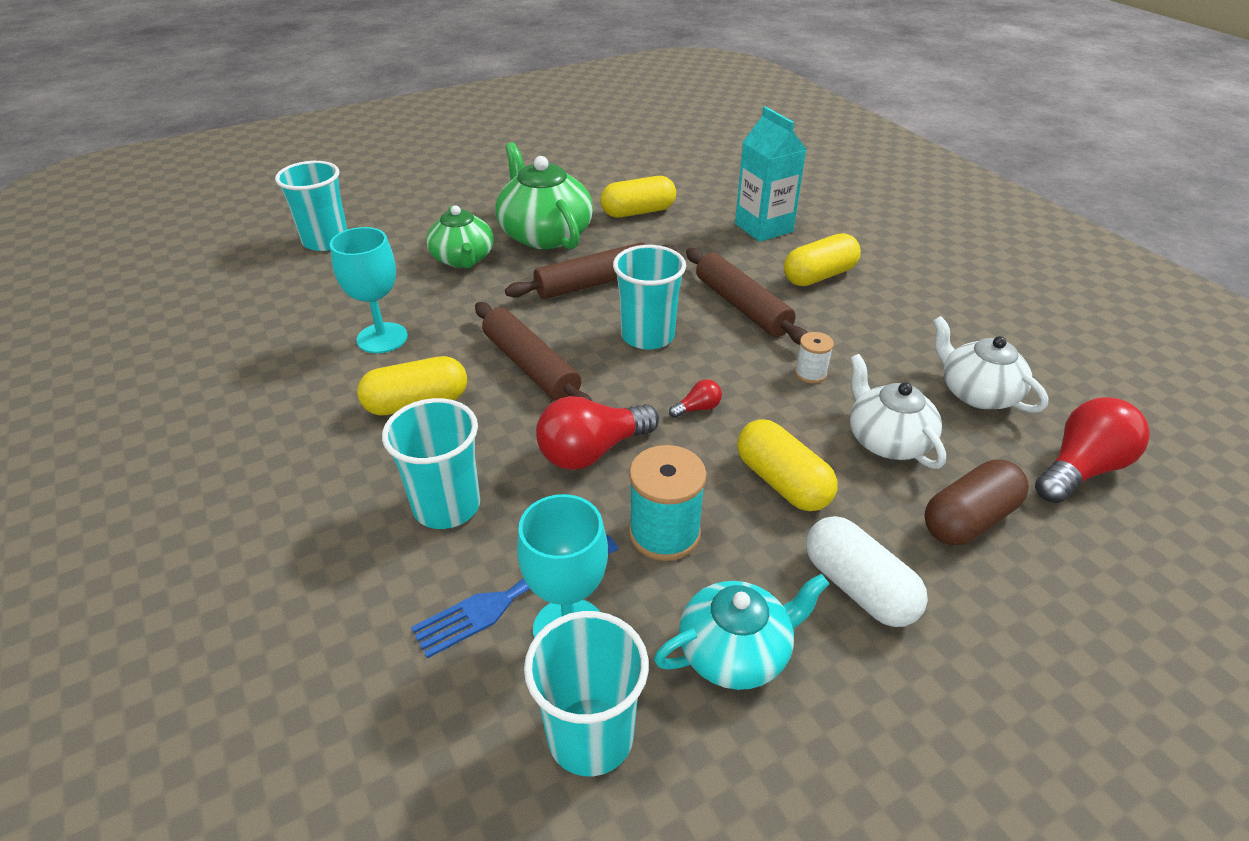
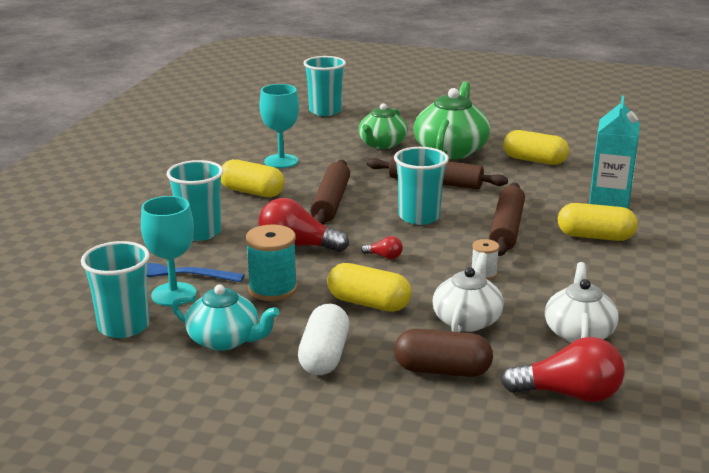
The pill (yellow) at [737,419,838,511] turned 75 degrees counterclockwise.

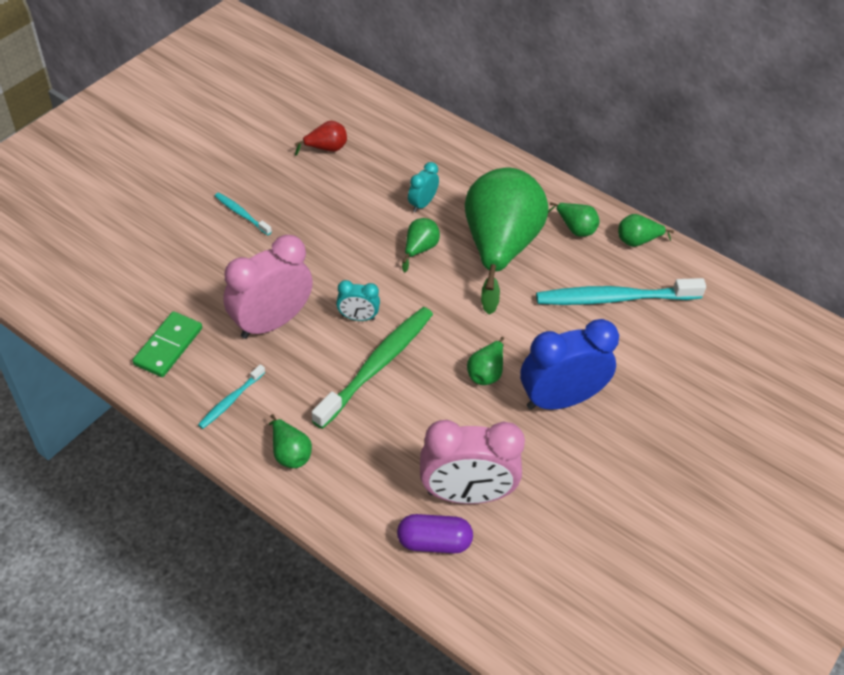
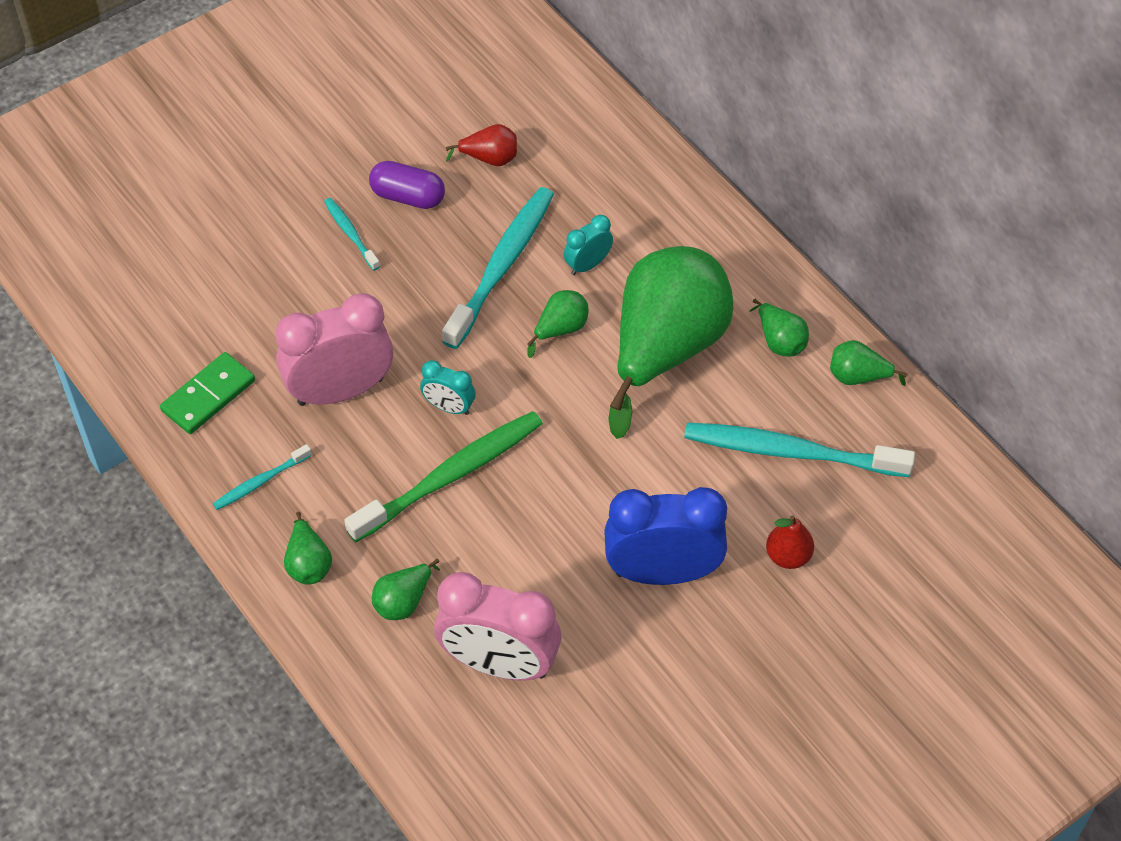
The toy pear (green) moved from [467,337,504,385] to [372,559,440,620]. The pill (violet) moved from [397,514,473,553] to [369,161,445,209]. The tooth brush (aqua) at [442,187,554,349] appeared. The toy pear (crimson) at [766,515,814,569] appeared.

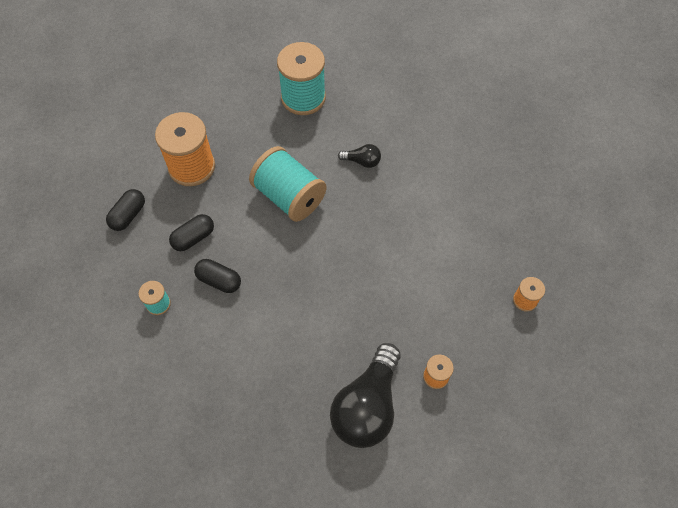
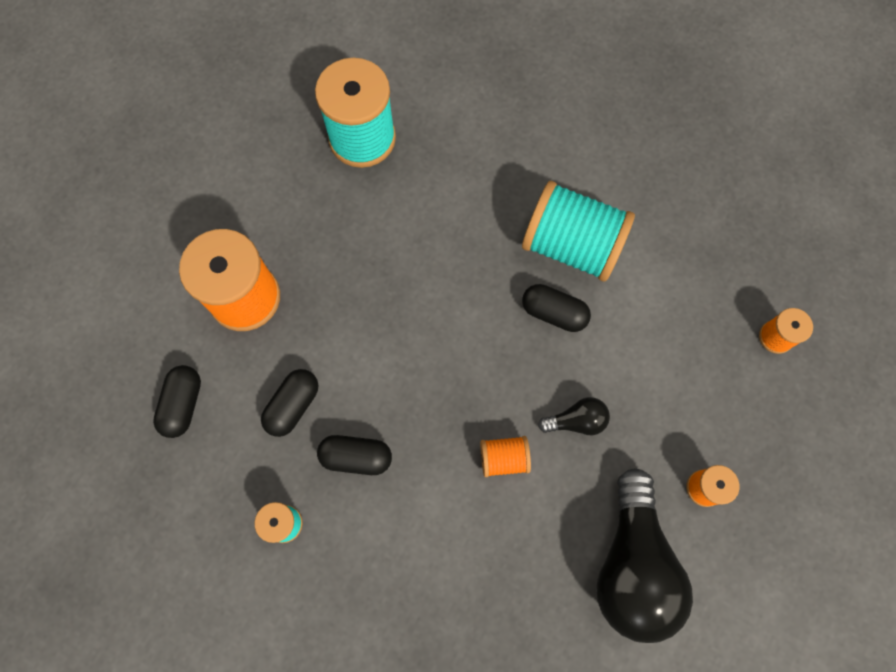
The bulb (ebony) moved from [338,144,381,168] to [538,397,610,435]. The spool (aqua) moved from [249,146,327,222] to [522,181,635,282]. The pill (ebony) at [522,284,591,332] appeared. The spool (orange-coloured) at [480,436,531,477] appeared.

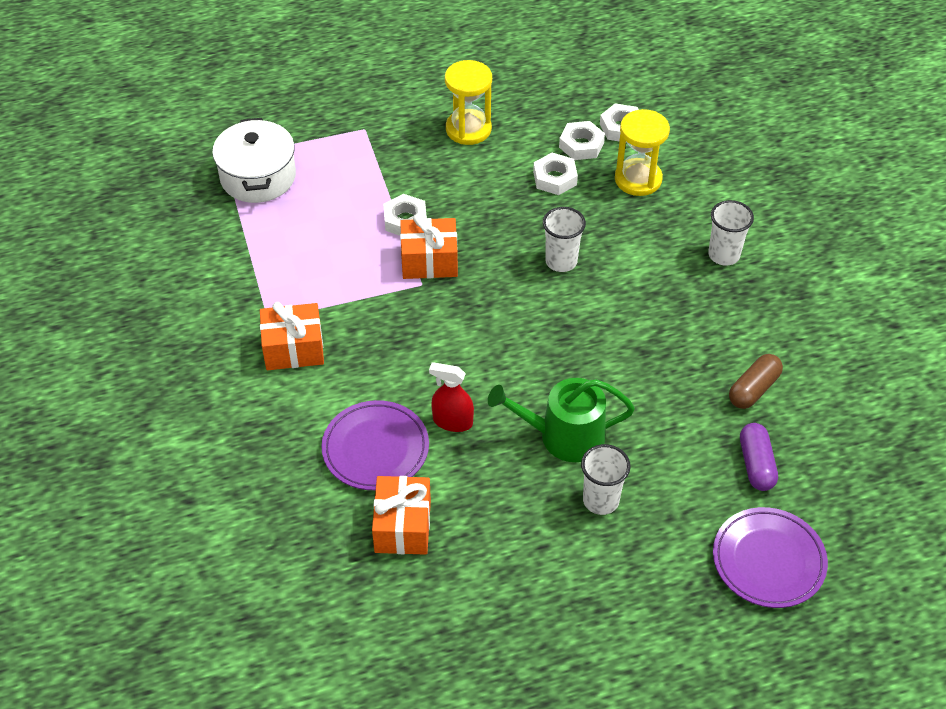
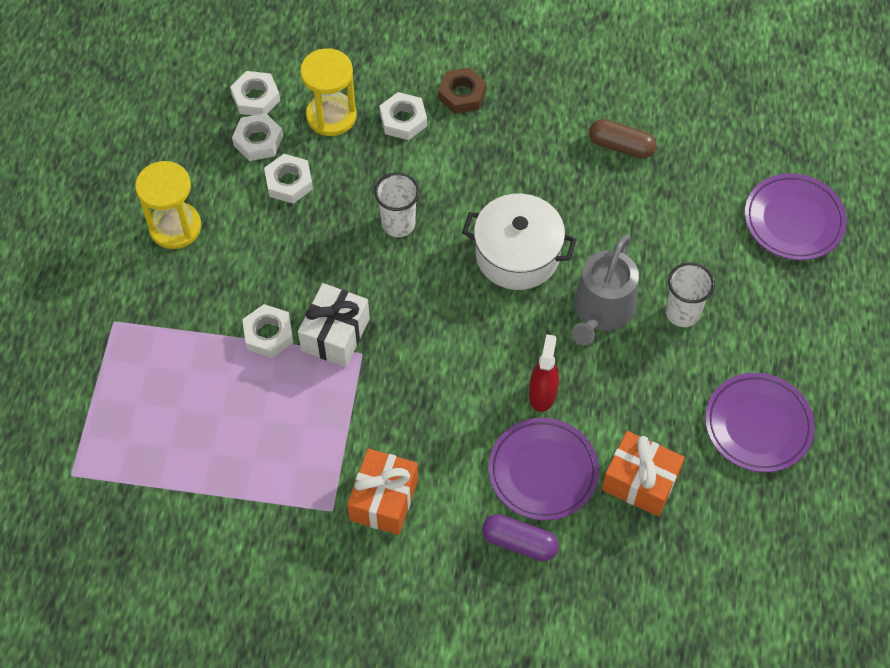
The pot (white) moved from [212,118,296,203] to [462,194,577,290]. The tumbler (white) at [708,200,754,266] was replaced by the hex nut (dark brown) at [438,67,487,114]. The wrapped gift (orange-coloured) at [400,214,458,279] became the wrapped gift (white) at [298,283,370,367]. The pill (dark brown) at [729,354,783,409] turned 45 degrees counterclockwise. The spray bottle (crimson) at [429,362,474,432] turned 150 degrees clockwise. The watering can (green) at [488,378,635,462] became the watering can (ash-grey) at [572,234,639,345]. The pill (violet) moved from [740,423,778,491] to [482,514,559,561]. The hex nut (white) at [380,92,427,140] appeared. The dinner plate (violet) at [705,373,815,473] appeared.

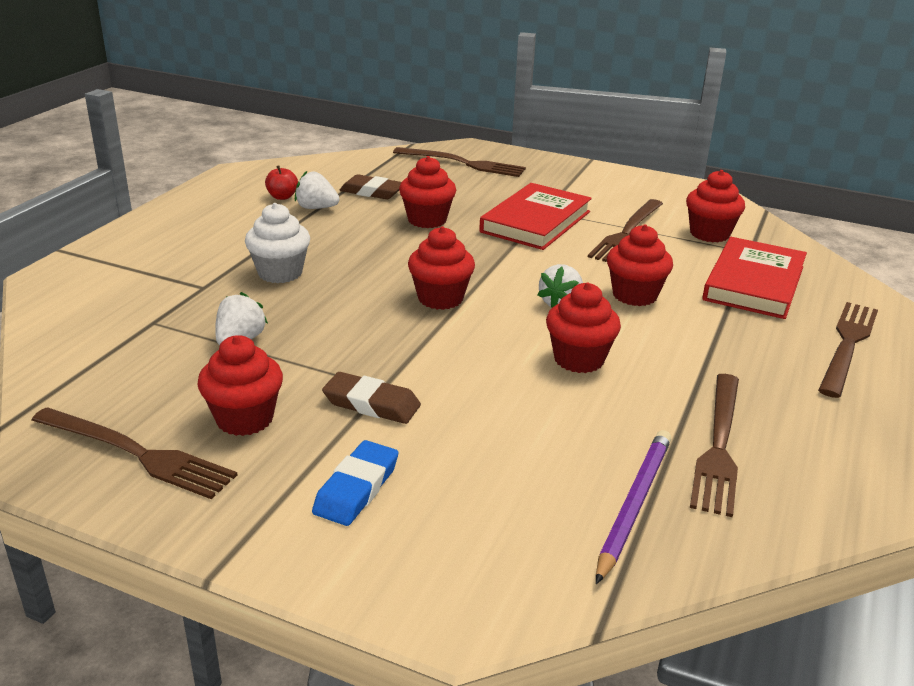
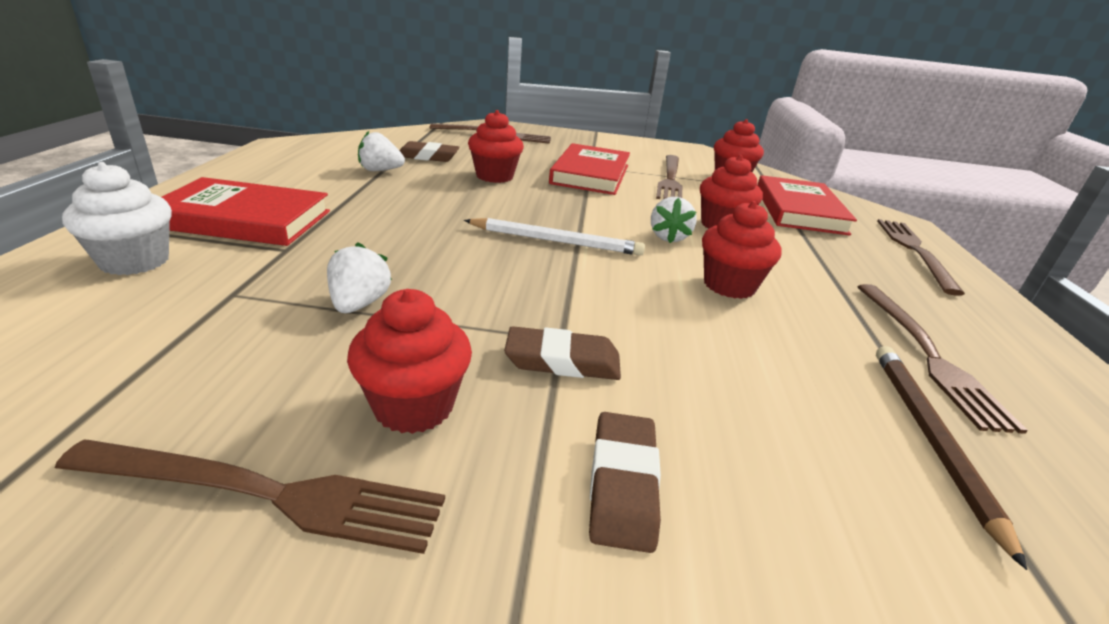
The apple (crimson) at [265,165,298,200] disappeared. The cupcake (white) moved from [245,203,310,283] to [62,162,172,275]. The cupcake (crimson) at [408,226,475,310] was replaced by the pencil (white) at [464,218,645,256]. The pencil (violet) at [596,430,671,584] became the pencil (dark brown) at [876,346,1027,570]. The pencil eraser (cobalt) at [312,440,399,526] became the pencil eraser (dark brown) at [589,412,661,553]. The hardback (crimson) at [161,177,330,246] appeared.

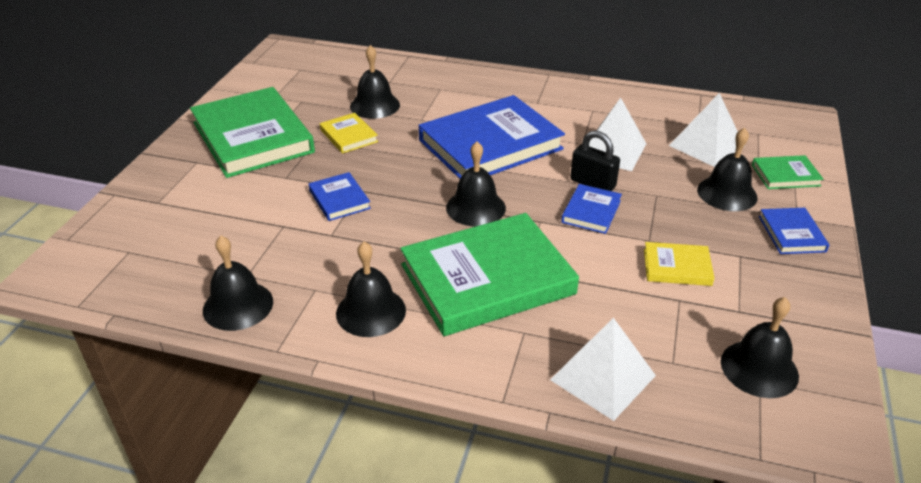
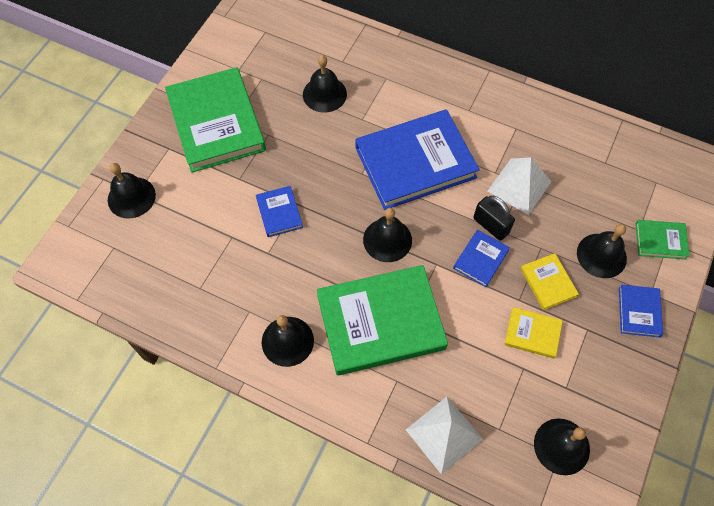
The pyramid (white) at [669,93,745,167] disappeared. The hardback (yellow) moved from [320,113,378,154] to [521,253,579,310]. The hand bell (ebony) moved from [203,236,273,331] to [108,163,156,219].

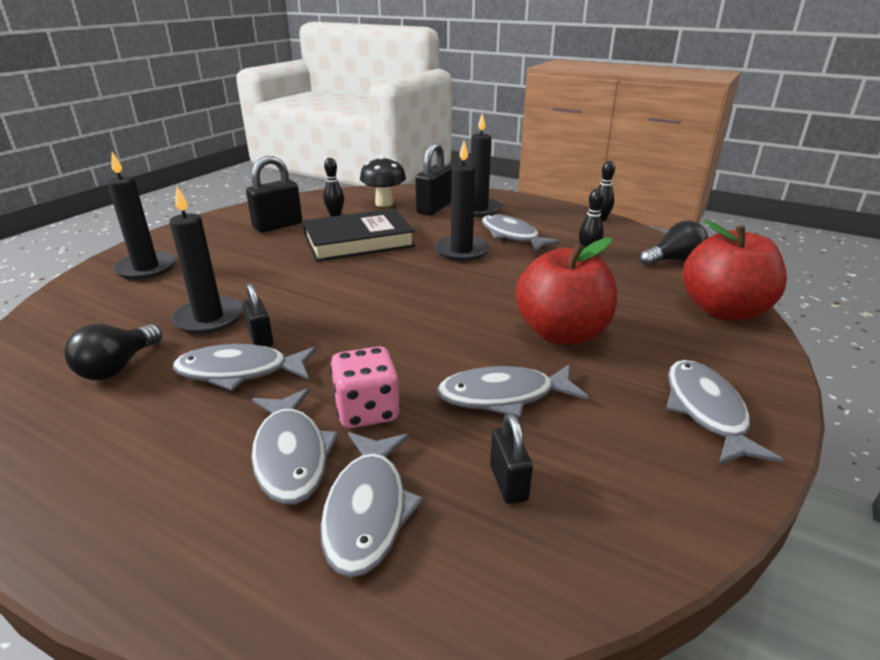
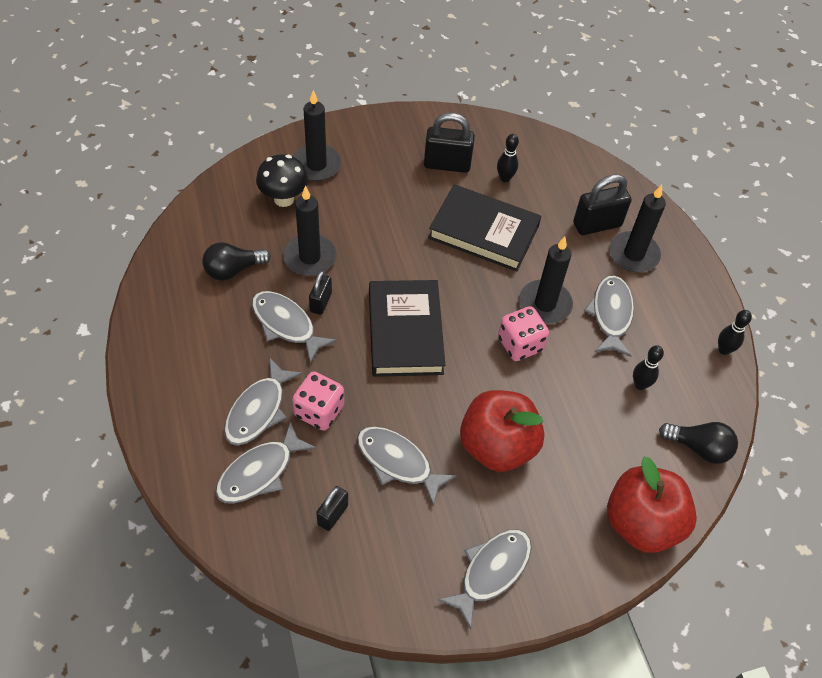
The toadstool (ebony) moved from [360,156,406,207] to [256,154,308,207]. The hardback (ebony) at [369,280,445,377] appeared. The game die (rose-pink) at [498,306,549,361] appeared.

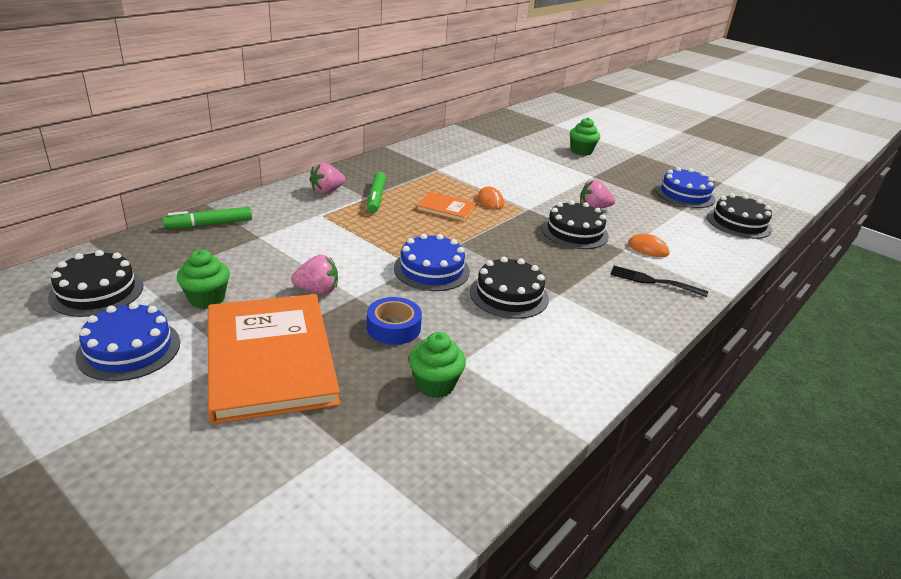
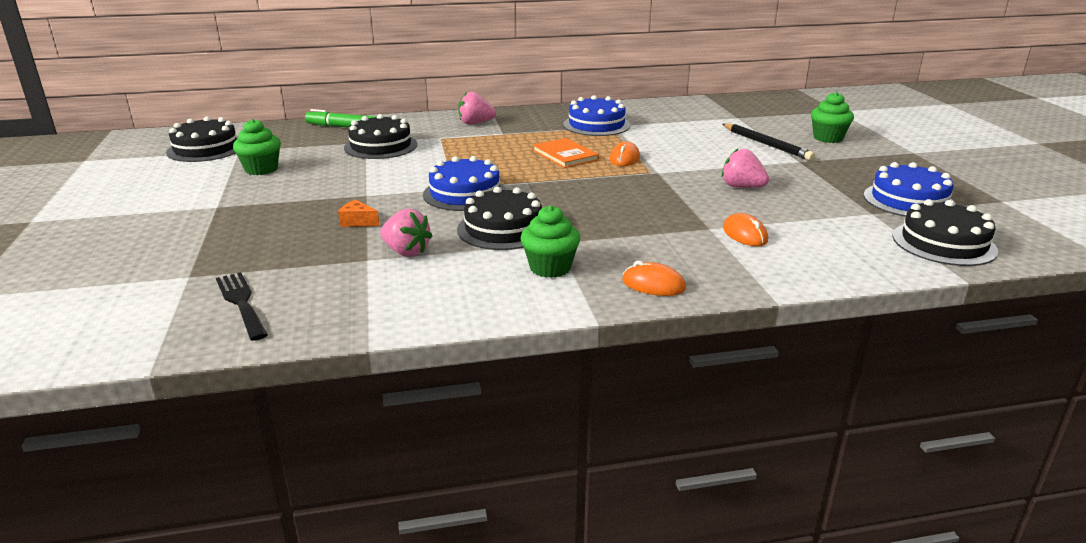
The marker (green) at [367,172,386,213] disappeared. The gateau (ebony) moved from [542,200,609,249] to [344,114,418,159]. The berry (rose-pink) moved from [291,255,338,294] to [380,209,432,257]. The dinner fork (ebony) moved from [610,266,708,297] to [216,272,268,341]. The hardback (orange-coloured) at [208,294,340,424] disappeared. The tape (cobalt) at [367,297,422,345] was replaced by the cheese (orange-coloured) at [338,200,380,227]. The gateau (cobalt) moved from [75,302,180,381] to [563,95,631,136]. The cupcake (green) moved from [409,332,466,398] to [521,205,580,278]. The pencil (ebony) at [722,123,815,161] appeared. The computer mouse (orange-coloured) at [622,261,686,296] appeared.

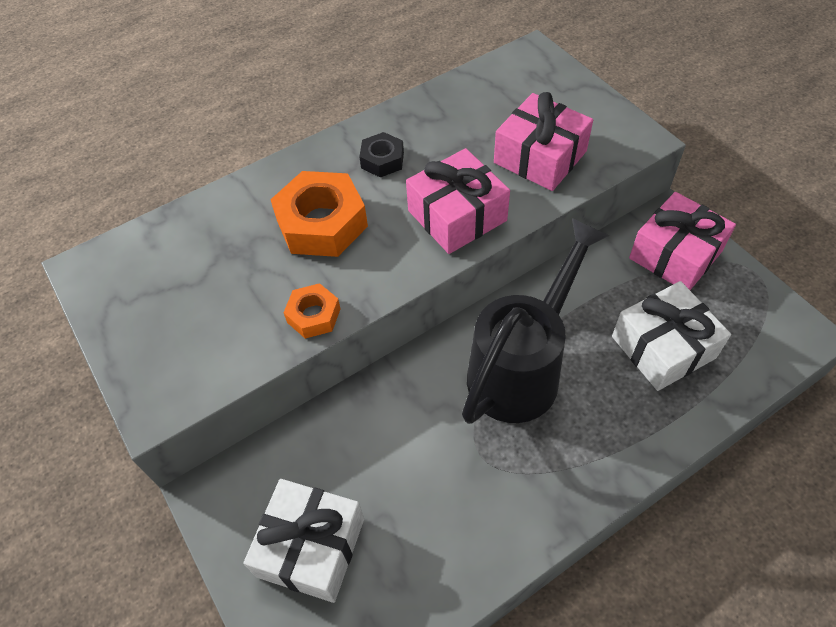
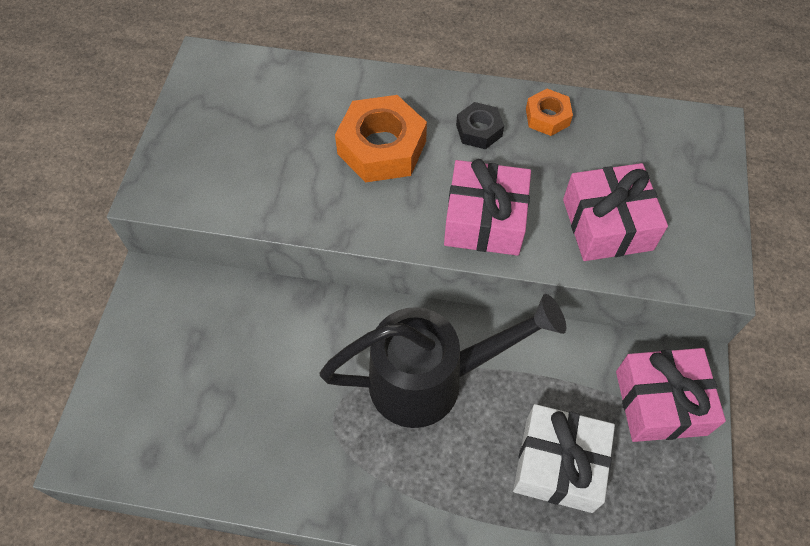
The hex nut (orange-coloured) moved from [283,283,341,339] to [526,89,573,136]. The wrapped gift (white) at [243,479,364,603] disappeared.

